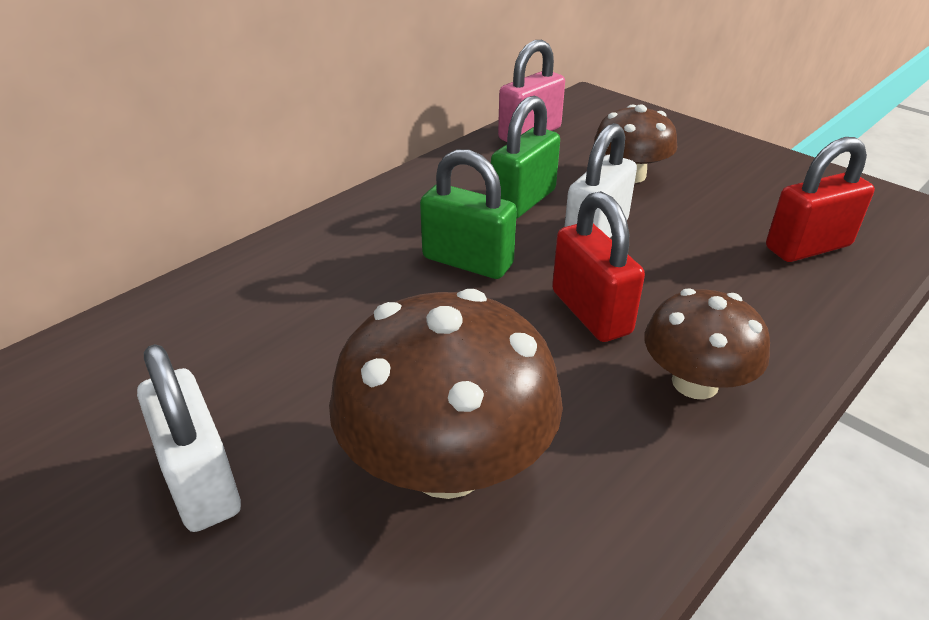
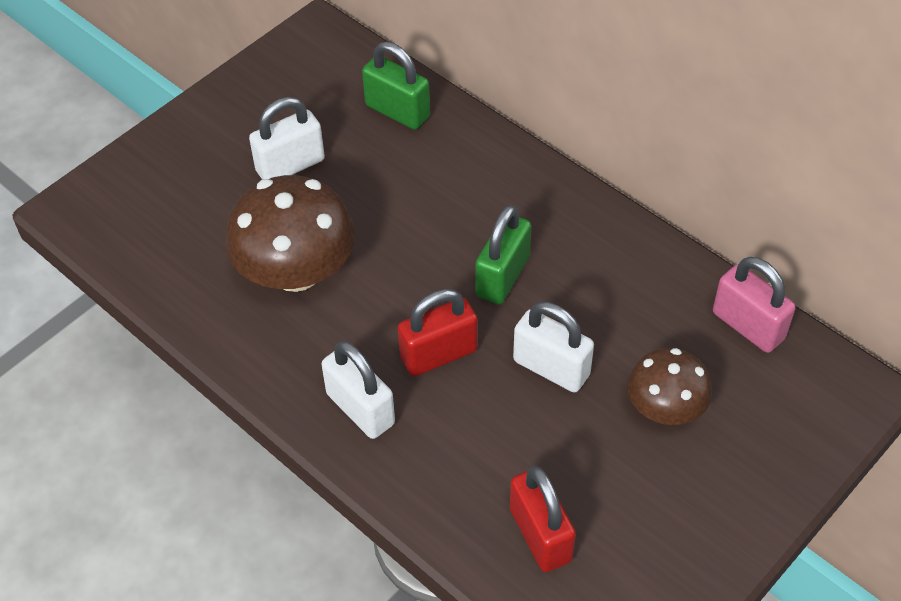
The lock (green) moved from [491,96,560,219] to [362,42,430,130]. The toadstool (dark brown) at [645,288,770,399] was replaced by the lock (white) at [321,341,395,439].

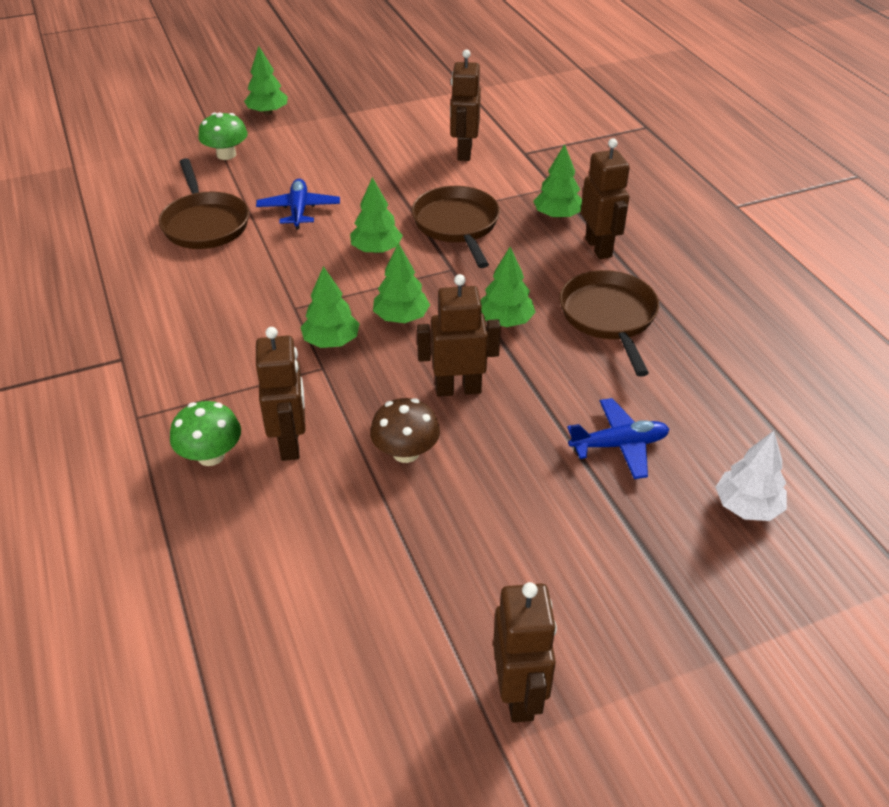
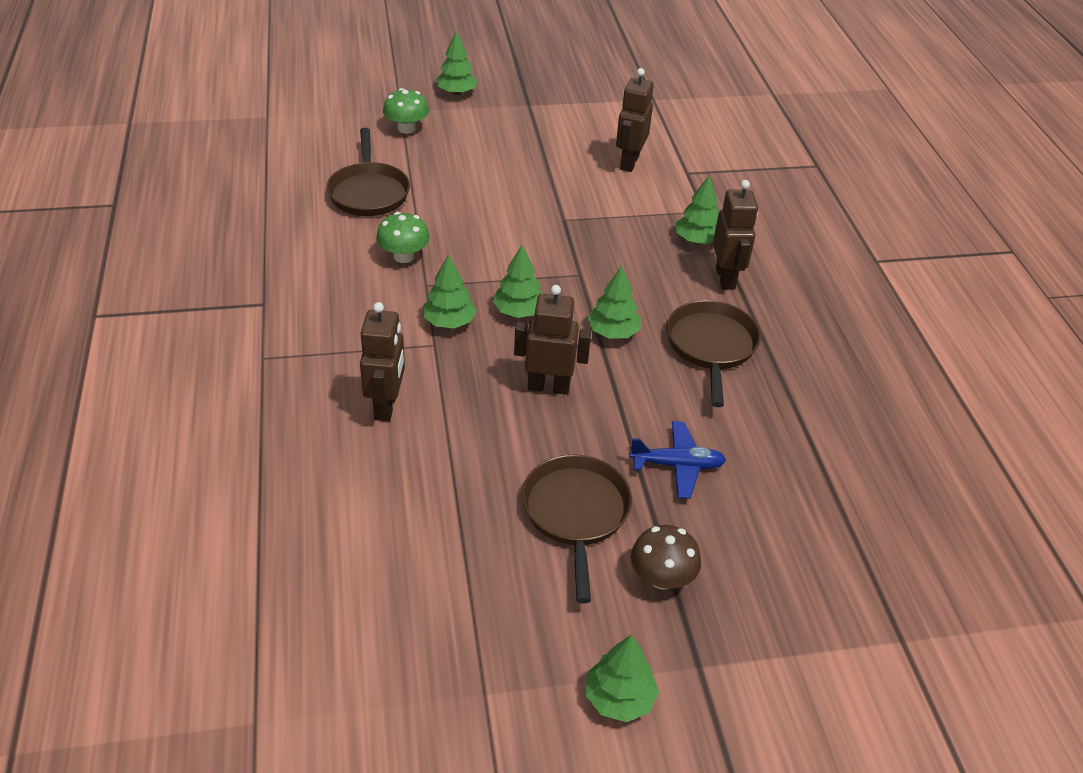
The fir tree (green) moved from [350,177,403,253] to [585,635,659,722]. The plane (cobalt) at [256,179,340,229] disappeared. The skillet (dark brown) moved from [411,186,500,268] to [522,454,632,603]. The toadstool (dark brown) moved from [370,398,440,463] to [631,525,701,590]. The toadstool (green) moved from [170,401,241,466] to [376,212,430,263]. The fir tree (white) at [716,431,787,521] disappeared. The toy robot (dark brown) at [493,582,557,723] disappeared.

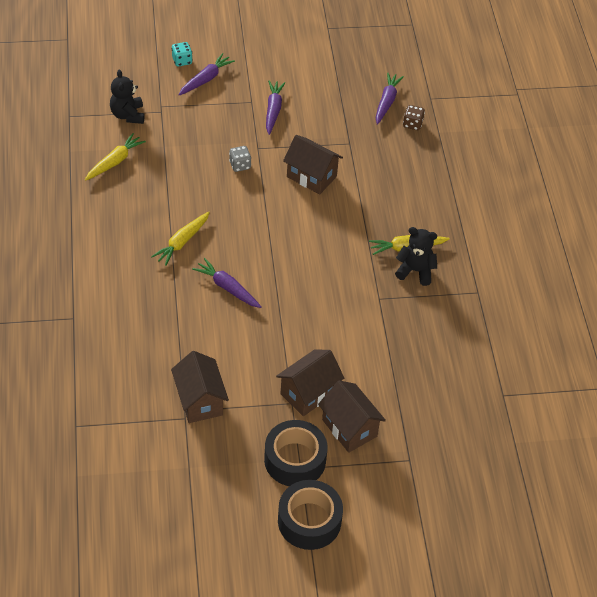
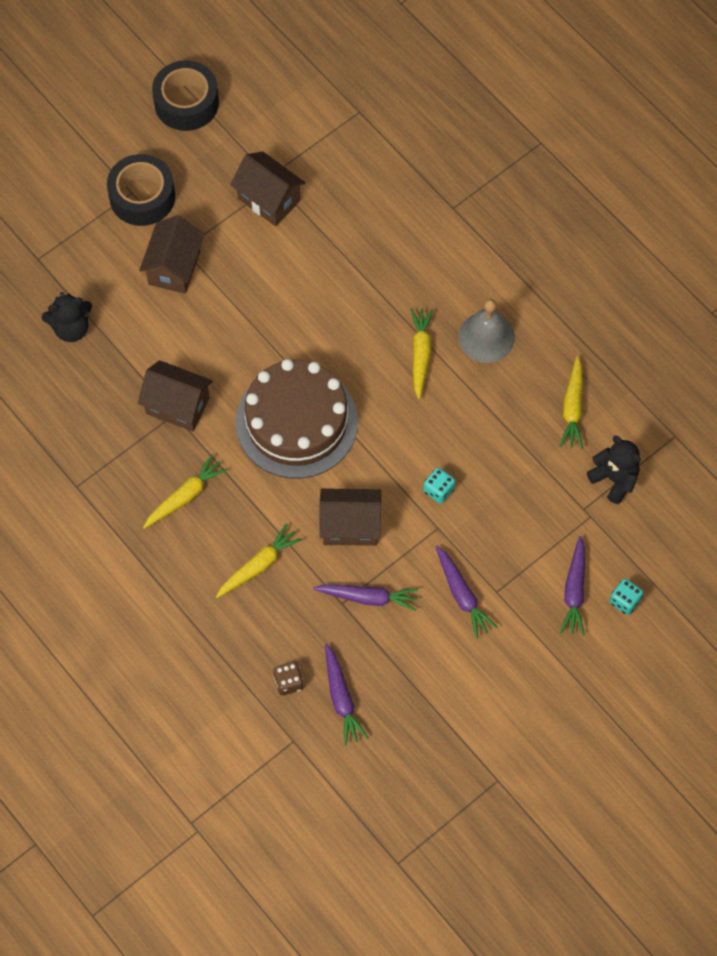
The game die (ash-grey) at [229,146,251,172] became the game die (aqua) at [423,468,455,504]. The stuffed bear (ebony) moved from [395,227,437,286] to [42,292,92,342]. The carrot (violet) moved from [192,258,262,308] to [313,584,419,611]. The toy house (dark brown) moved from [318,380,386,453] to [138,360,213,432]. The tape (ebony) moved from [278,480,343,550] to [152,60,219,131]. The hand bell (ash-grey) at [459,299,515,363] appeared. The gateau (dark brown) at [236,359,358,479] appeared. The carrot (yellow) at [216,524,302,598] appeared.

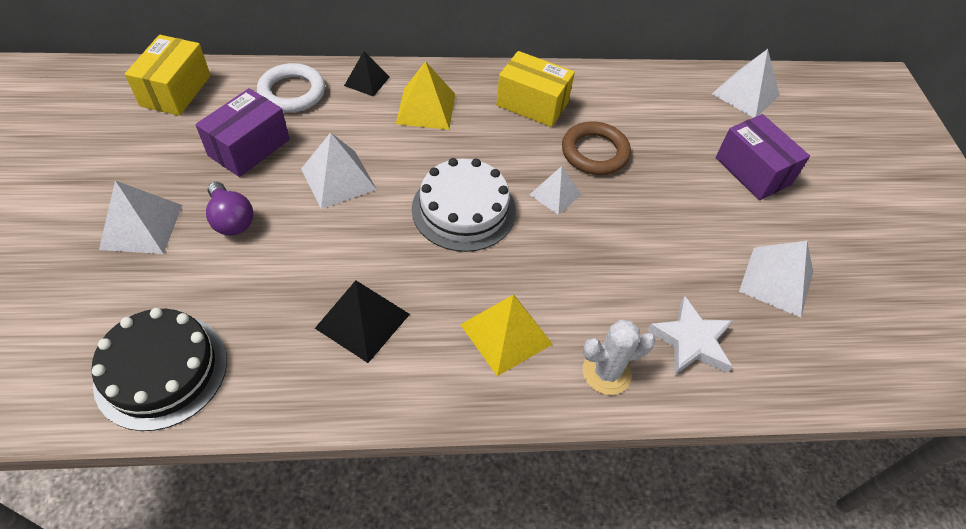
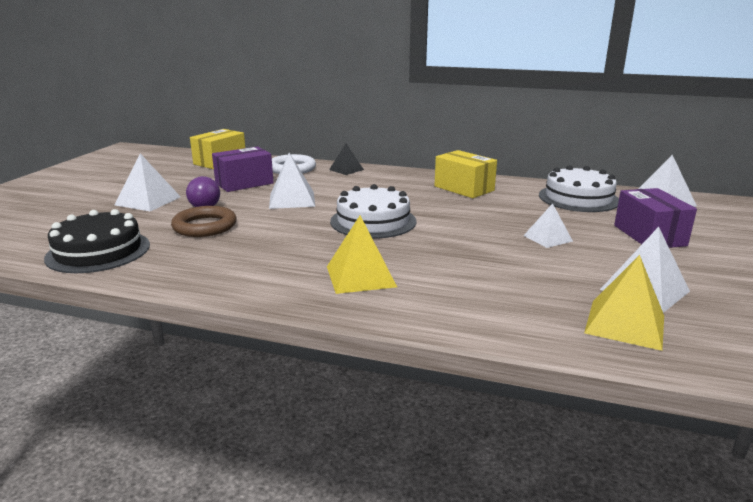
The pyramid (yellow) moved from [396,61,455,130] to [584,255,664,351]. The torus (dark brown) moved from [562,121,631,175] to [171,206,237,237]. The pyramid (white) moved from [529,166,582,215] to [523,203,573,248]. The pyramid (ebony) at [315,280,410,363] disappeared. The star (white) at [647,296,733,375] disappeared. The prickly plant (white) at [583,319,656,395] disappeared. The gateau (white) at [539,165,619,212] appeared.

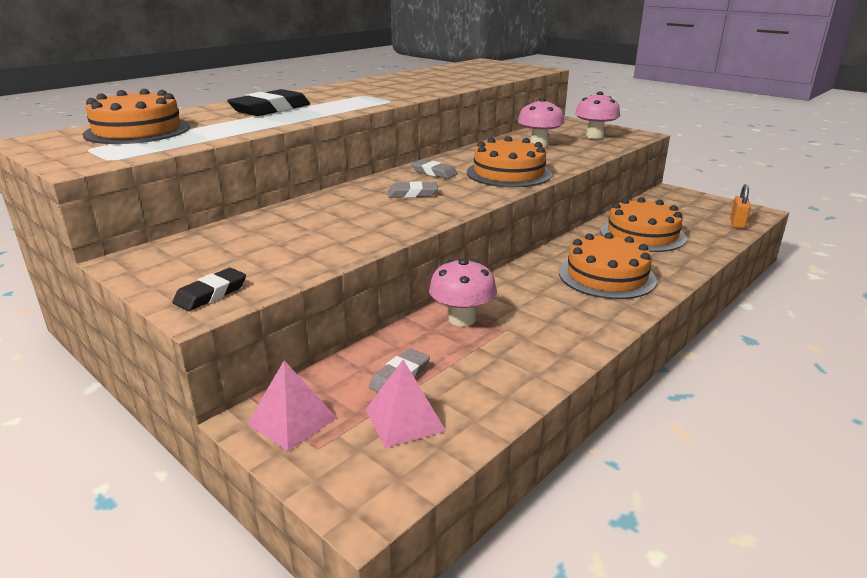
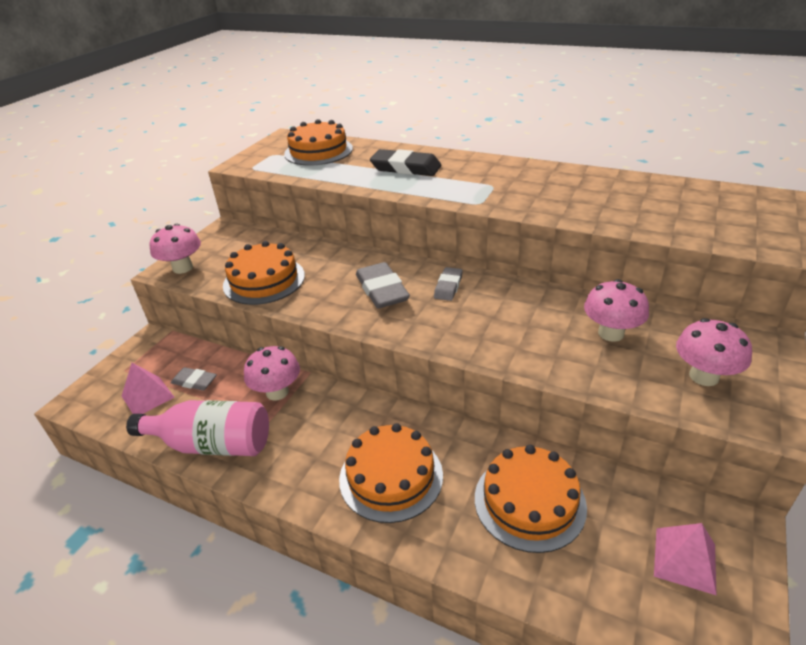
The gateau (orange-coloured) moved from [467,136,552,187] to [223,241,305,305]. The pencil eraser (ash-grey) at [388,181,438,198] changed to 1.69 times the size. The lock (orange-coloured) at [730,184,751,229] disappeared. The pencil eraser (ebony) at [172,268,246,311] was replaced by the toadstool (rose-pink) at [150,224,201,274]. The pyramid (rose-pink) moved from [247,360,337,451] to [654,523,716,595]. The bottle (rose-pink) at [126,400,269,456] appeared.

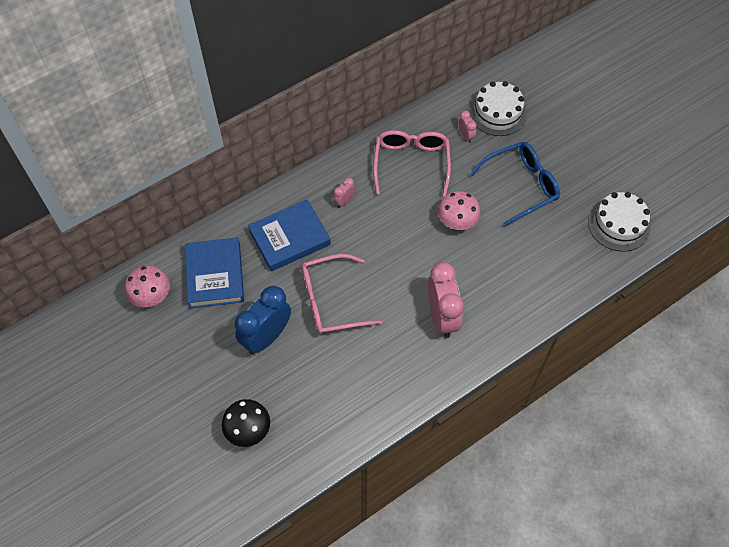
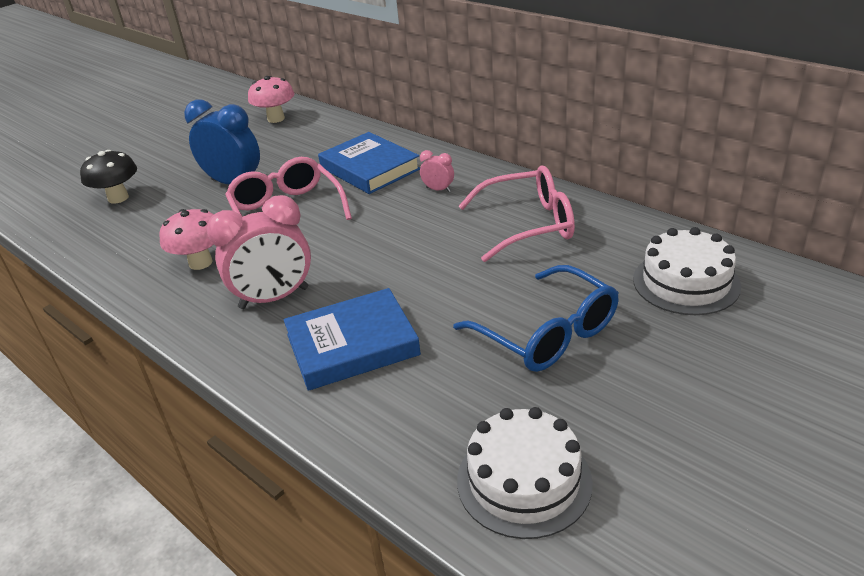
The bedside clock (rose-pink) at [459,110,477,143] disappeared. The toadstool (rose-pink) moved from [438,191,481,230] to [159,209,214,270]. The hardback (cobalt) moved from [185,237,244,309] to [284,288,421,391].

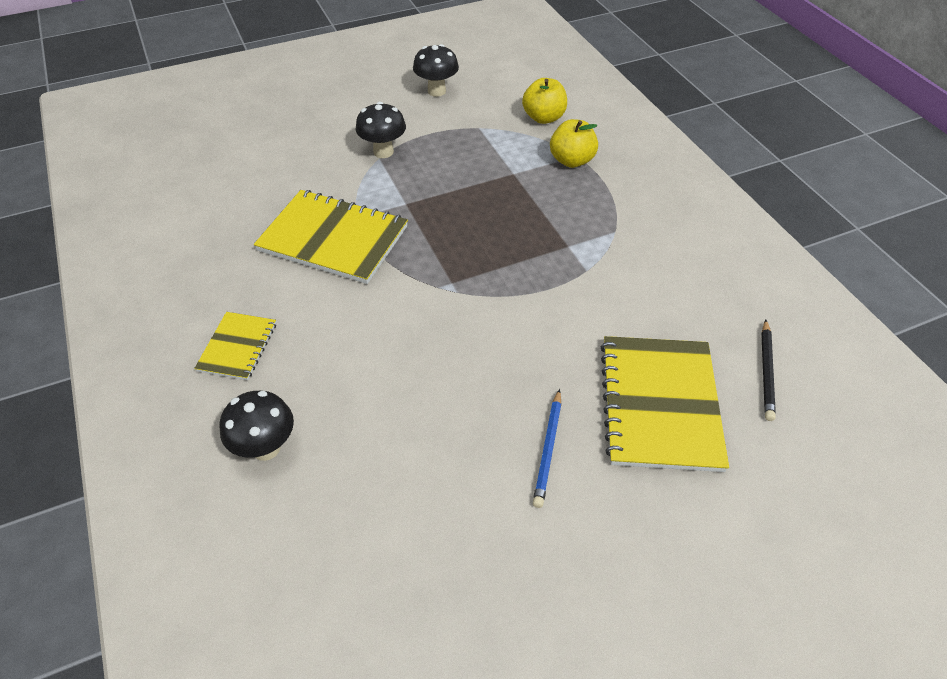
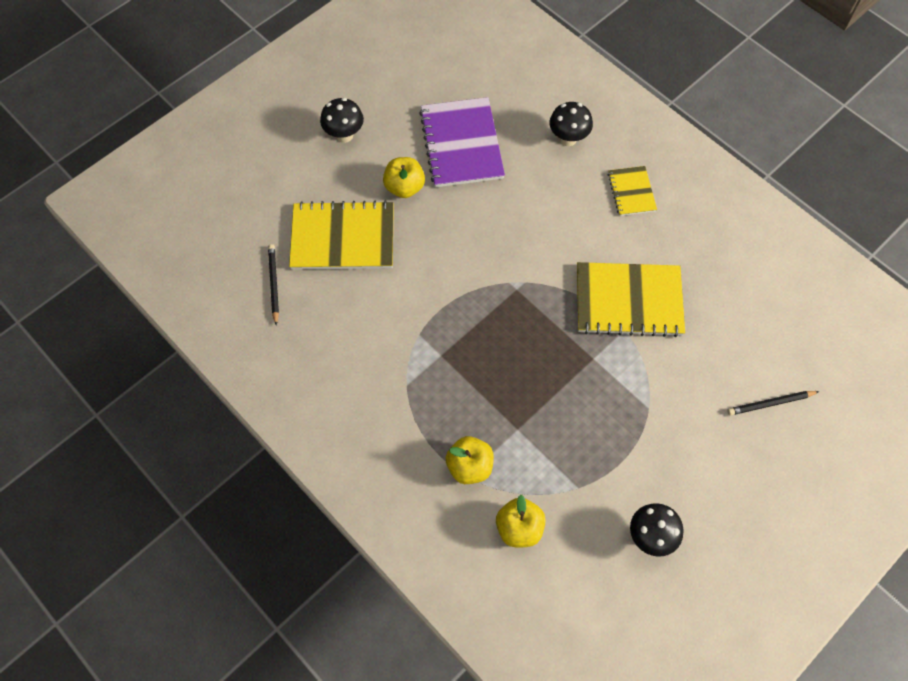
The toadstool (ebony) moved from [356,102,406,158] to [320,98,364,143]. The notepad (yellow) at [601,336,729,472] turned 75 degrees counterclockwise. The pencil (cobalt) at [533,389,561,508] was replaced by the apple (yellow) at [383,157,425,198]. The notepad (violet) at [419,97,505,187] appeared. The pencil (ebony) at [727,391,820,416] appeared.

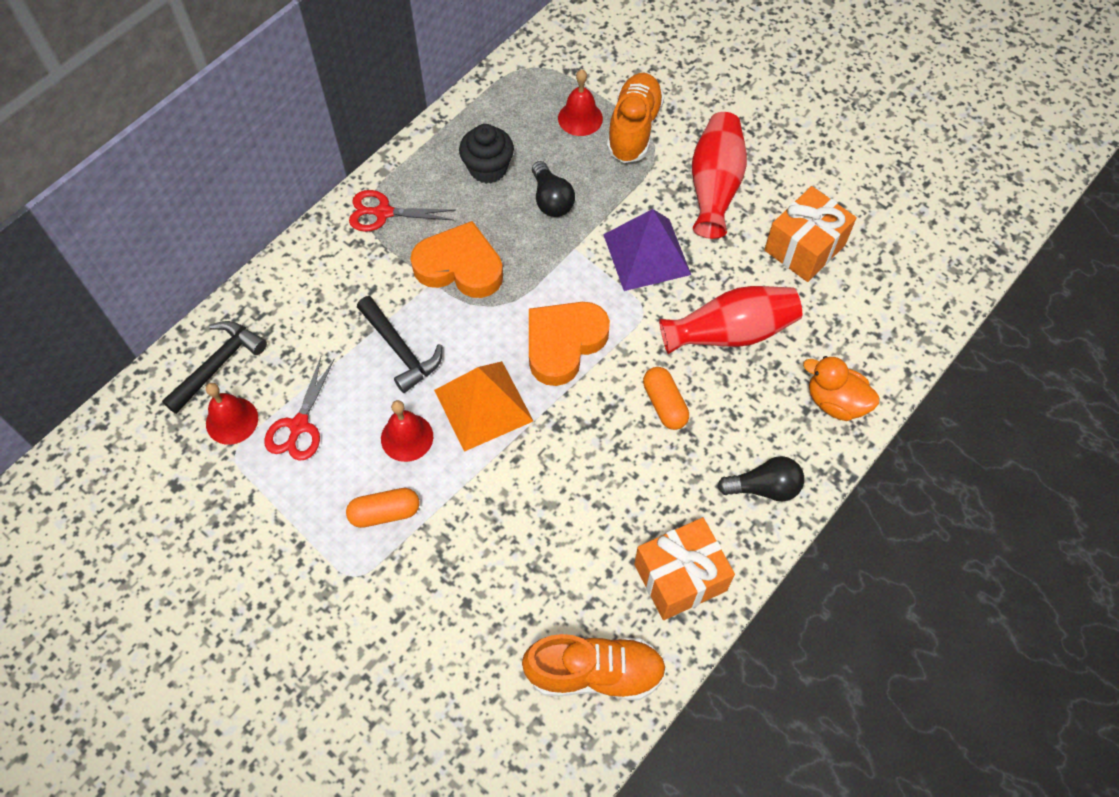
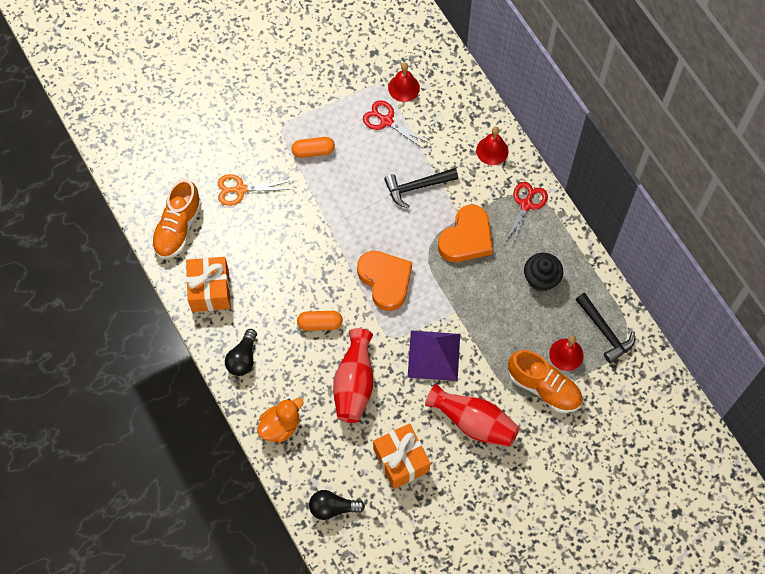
The bulb (ebony) moved from [532,161,575,217] to [309,490,365,520]. The carpenter's hammer (ebony) moved from [162,321,267,414] to [575,293,635,364]. The pyramid (orange-coloured) at [434,361,533,452] disappeared. The hand bell (crimson) moved from [381,400,433,462] to [476,127,508,165]. The pill (orange-coloured) at [346,488,420,528] turned 75 degrees clockwise. The pair of scissors (orange-coloured) at [218,174,291,206] appeared.

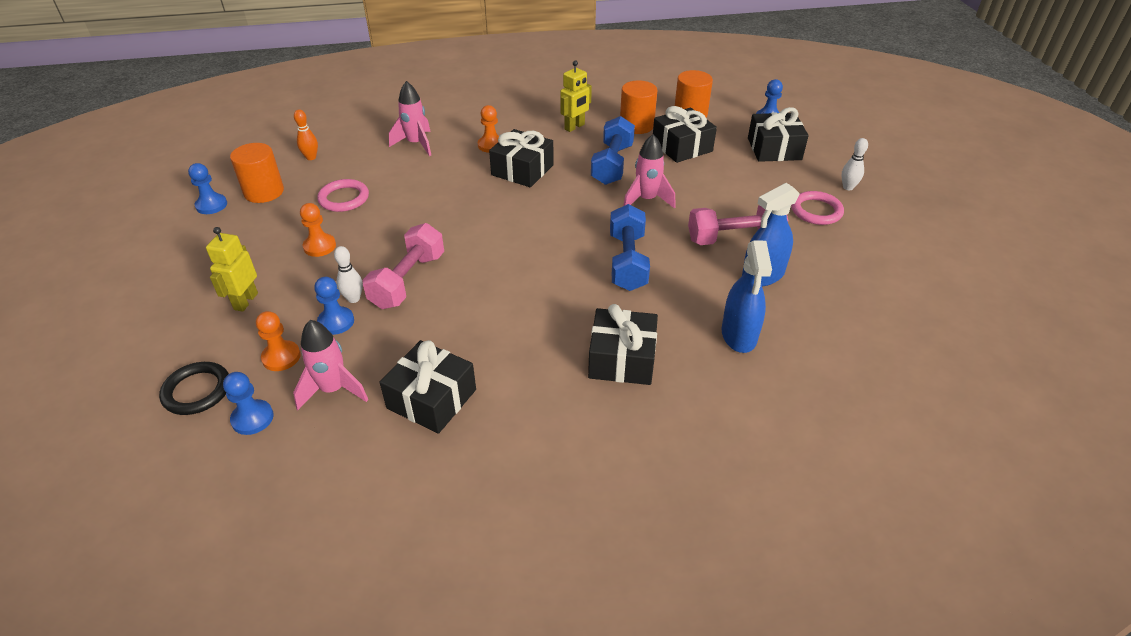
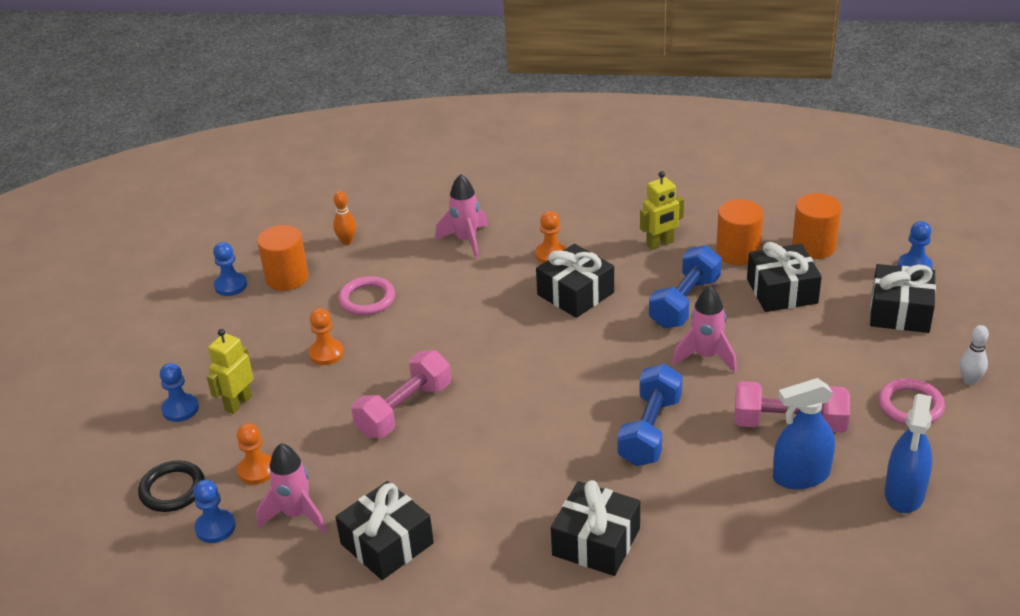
The spray bottle (cobalt) moved from [722,240,772,353] to [885,394,932,513]. The tenpin (white) at [334,246,363,303] disappeared. The chess pawn (cobalt) moved from [314,277,354,335] to [160,363,199,422].

